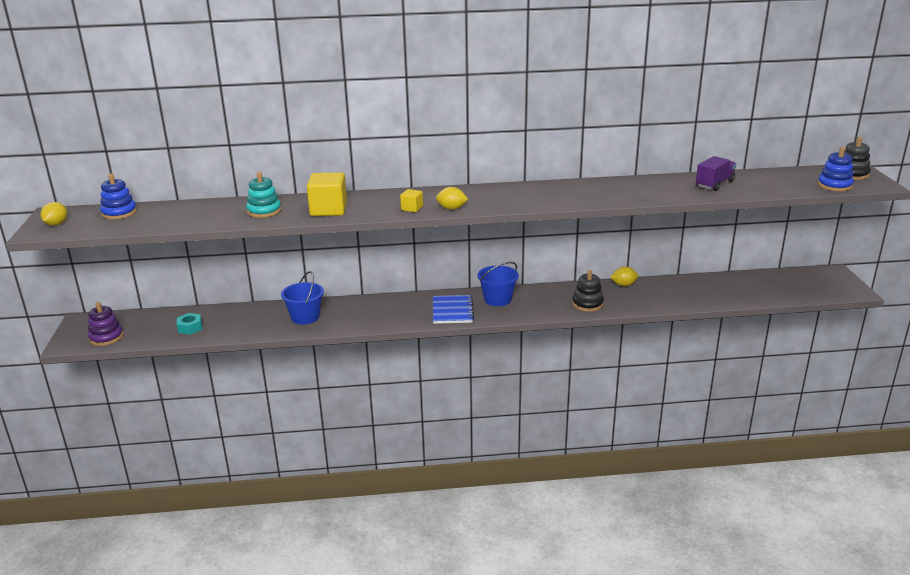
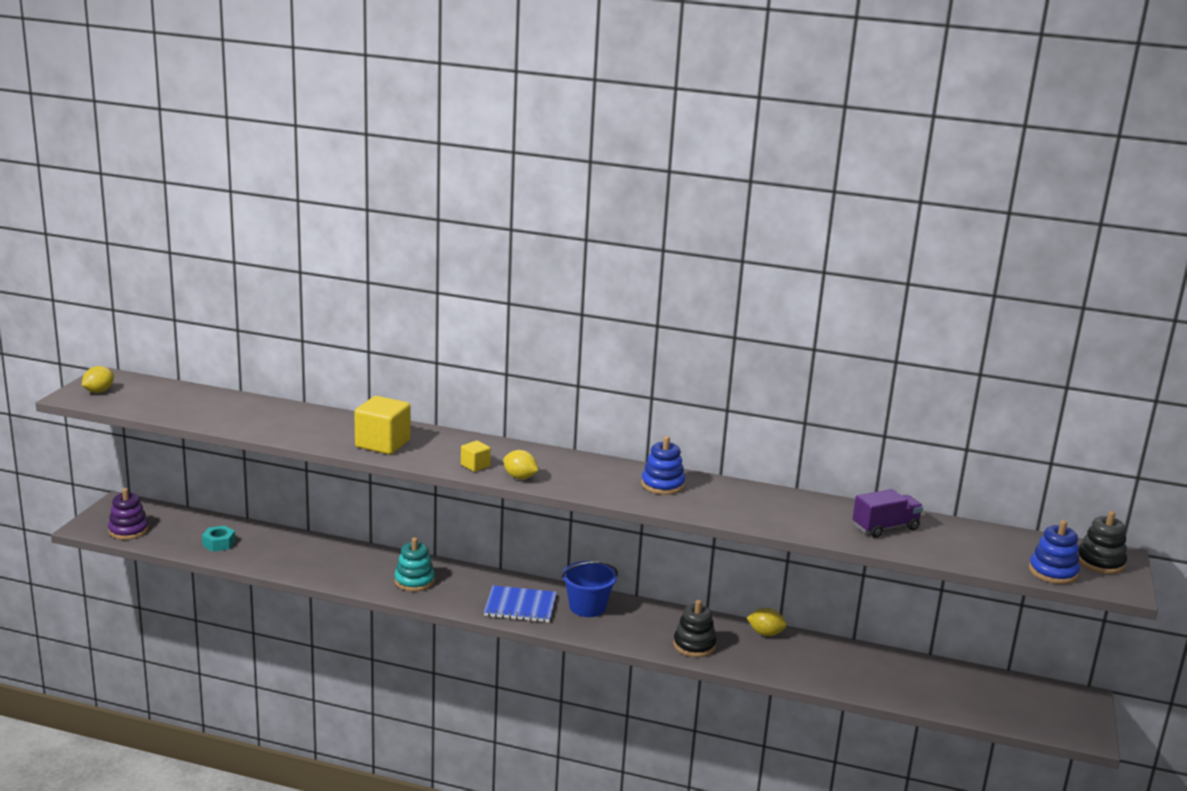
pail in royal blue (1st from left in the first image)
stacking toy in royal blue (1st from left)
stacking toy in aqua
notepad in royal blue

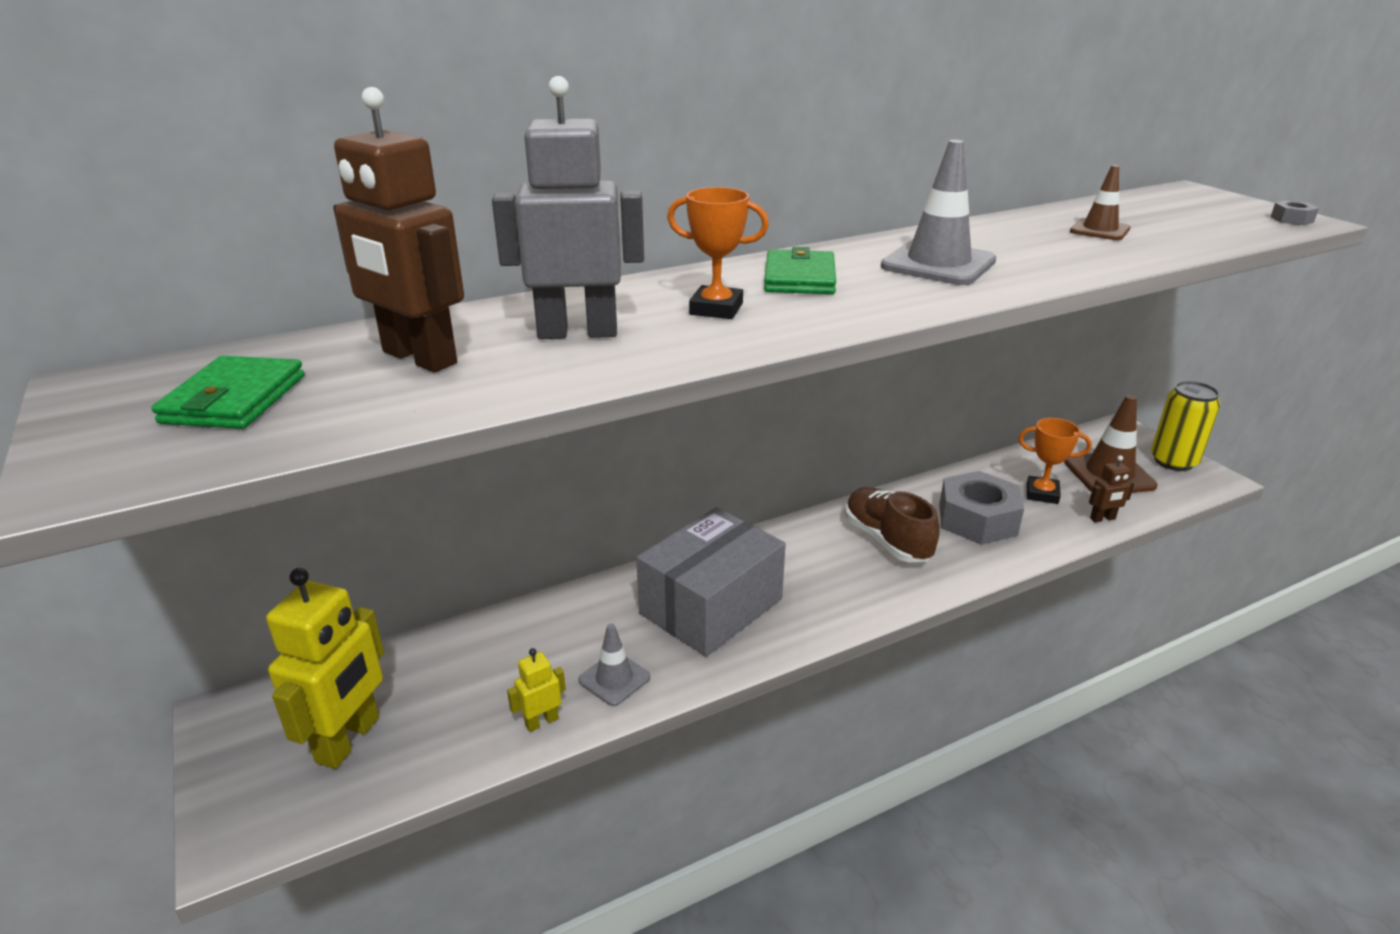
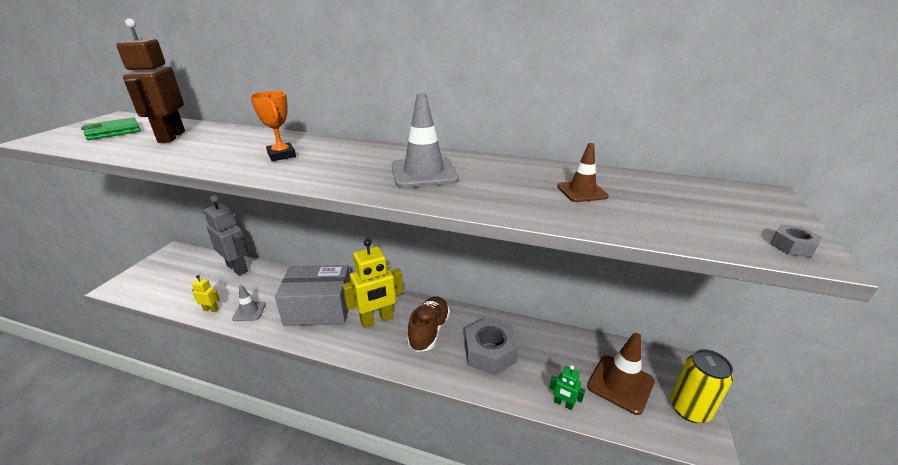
card wallet in emerald (2nd from left in the first image)
award cup in orange (2nd from left in the first image)
robot figure in yellow (2nd from left)
robot figure in ash-grey
robot figure in emerald

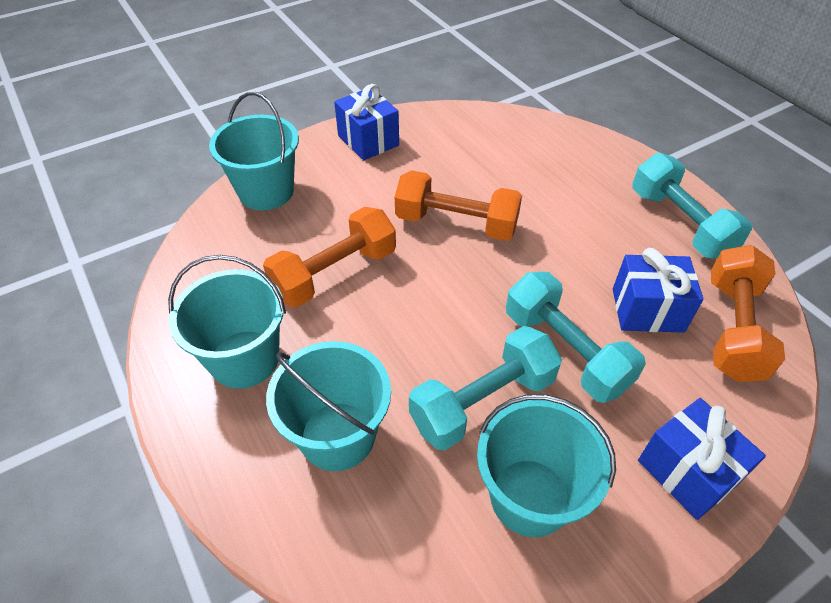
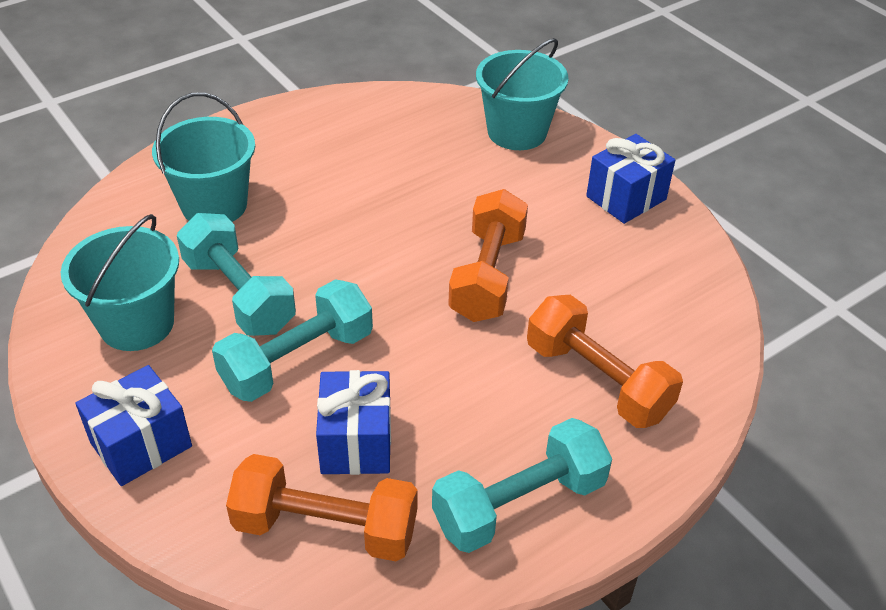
pail in aqua (1st from left in the first image)
dumbbell in orange (3rd from left)

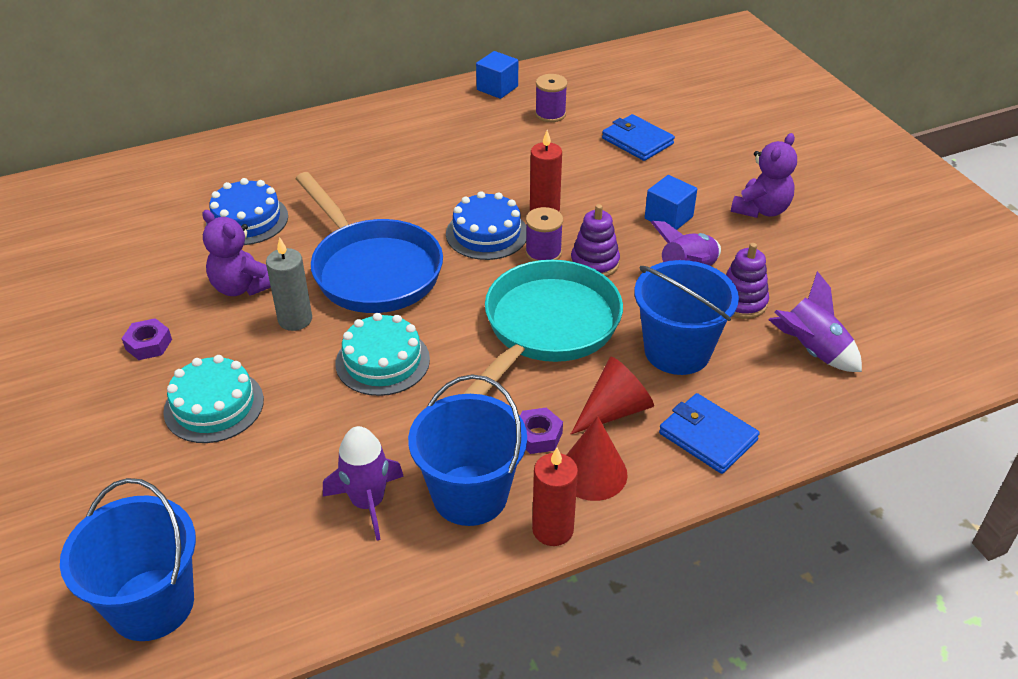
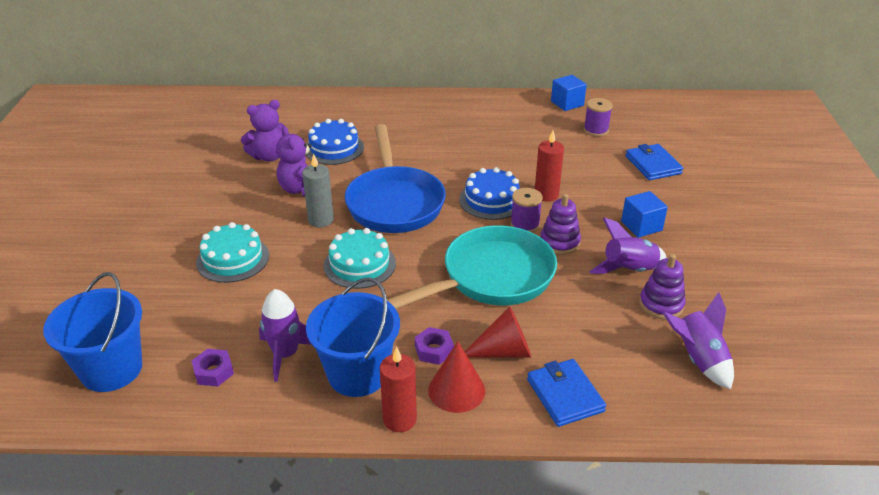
pail in royal blue (3rd from left in the first image)
hexagon nut in violet (1st from left)
teddy in violet (1st from left)

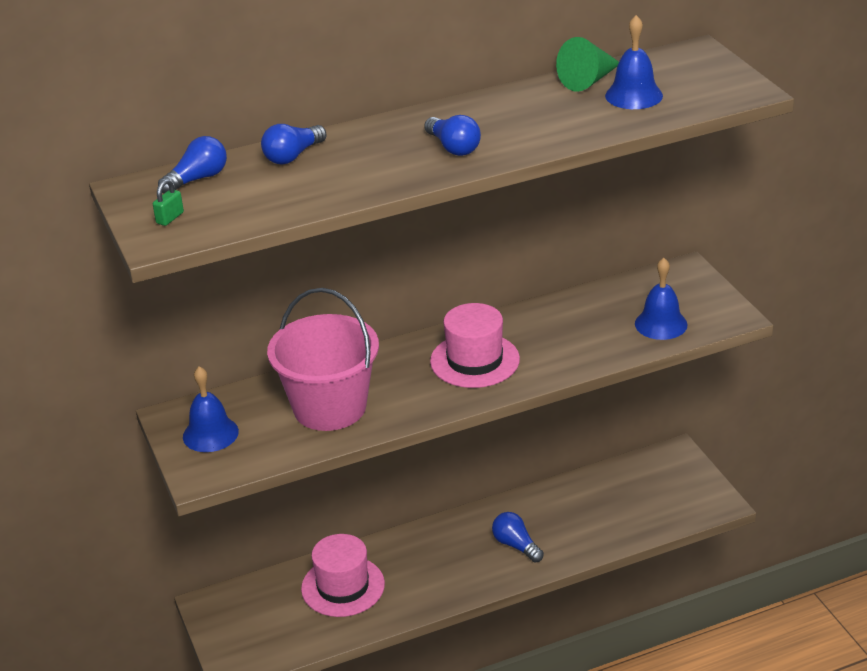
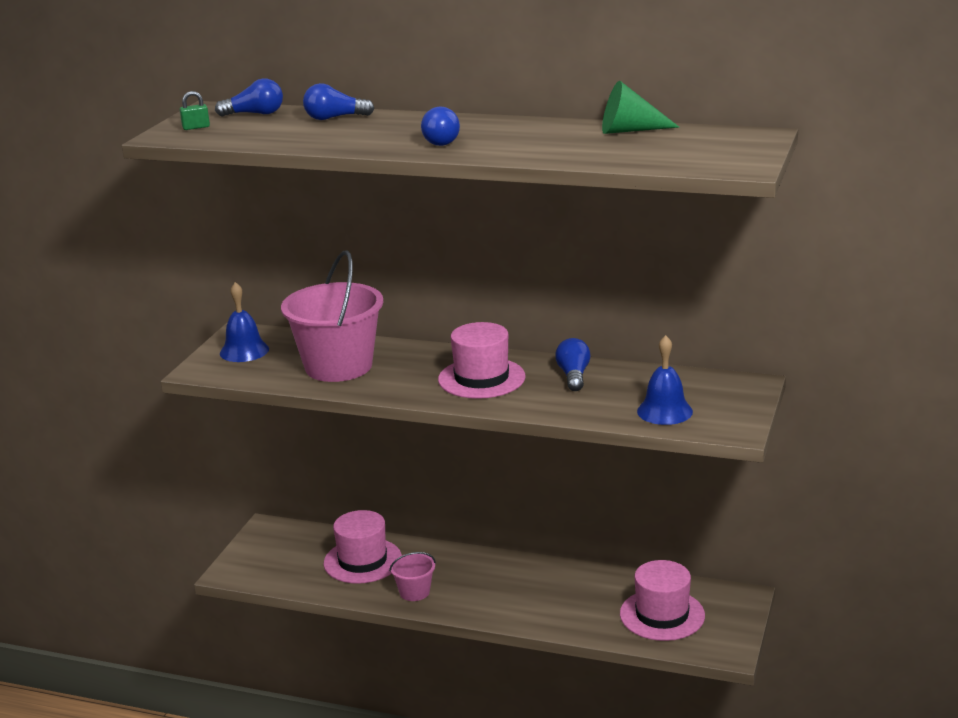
hand bell in royal blue (2nd from left in the first image)
pail in rosy (2nd from left)
hat in rosy (3rd from left)
bulb in royal blue (4th from left)

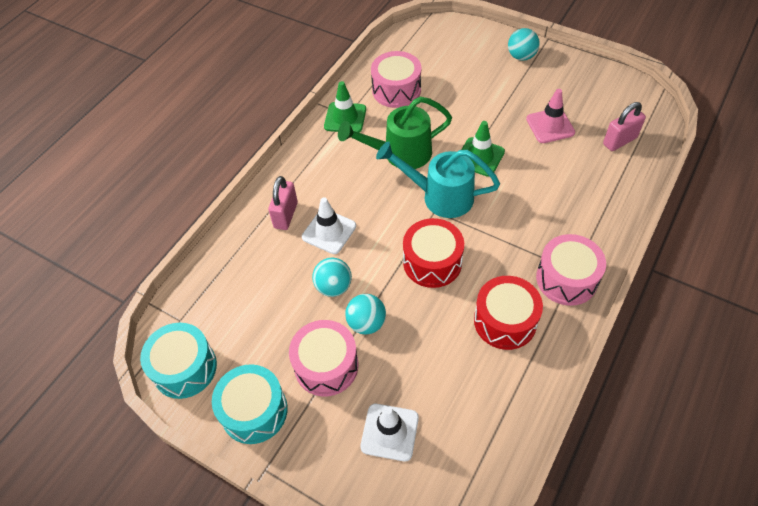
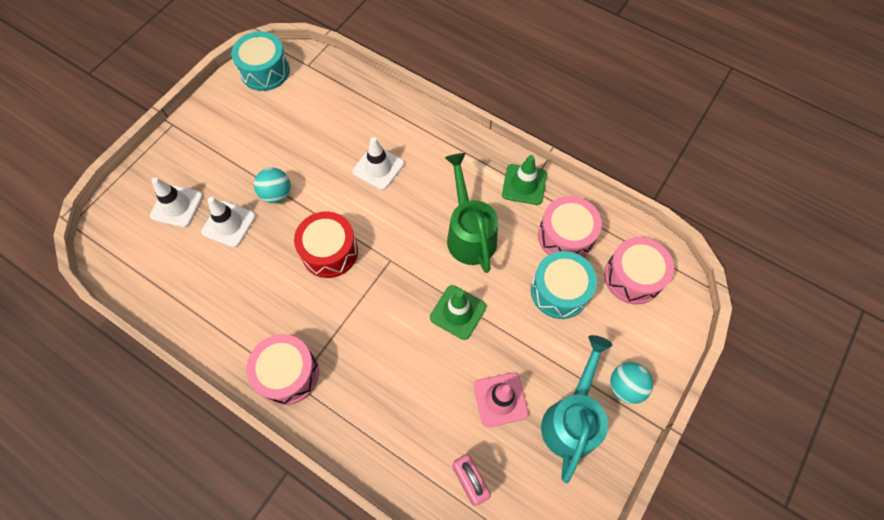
padlock in rosy (1st from left in the first image)
ball in aqua (1st from left in the first image)
toy drum in crimson (2nd from left in the first image)
traffic cone in white (2nd from left)
toy drum in aqua (2nd from left)
toy drum in rosy (3rd from left)
watering pot in aqua

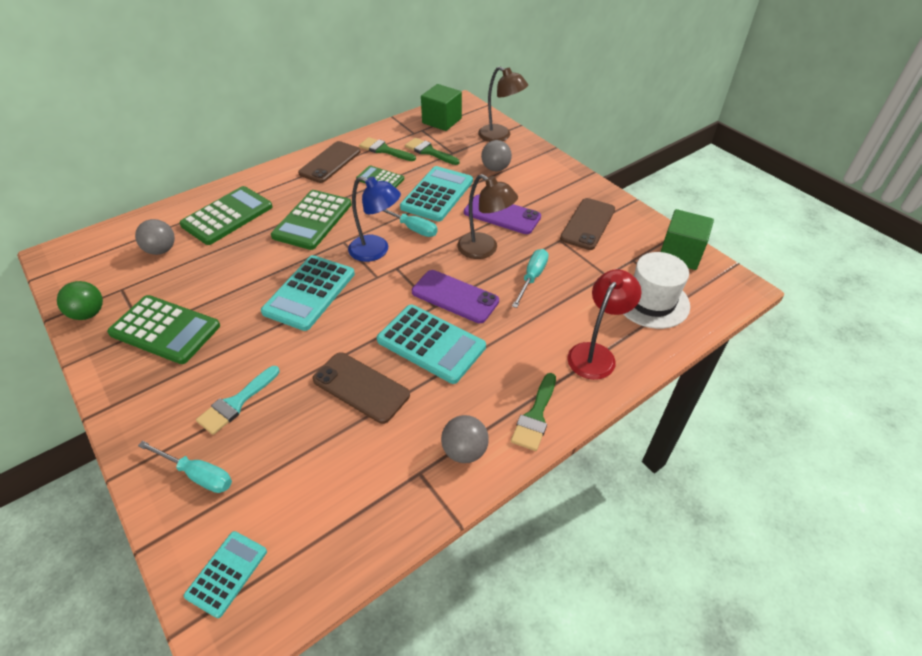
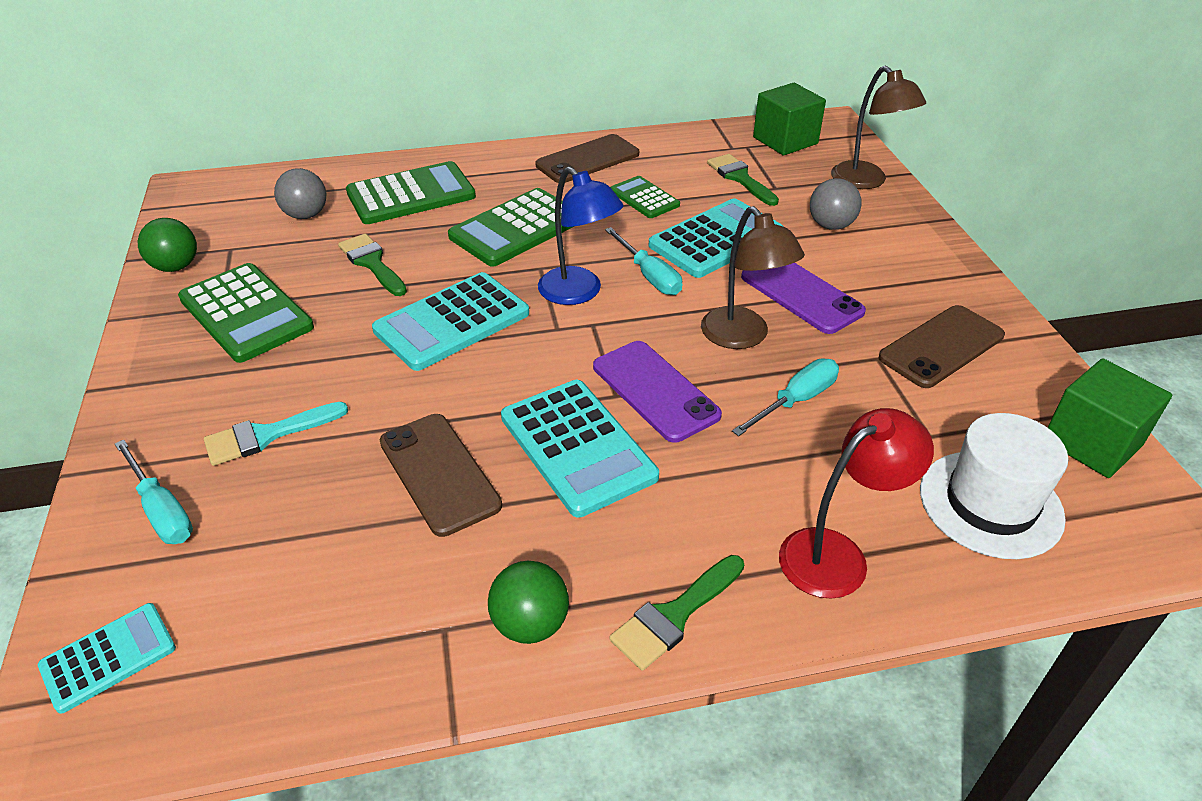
paintbrush in emerald (1st from left)
ball in emerald (2nd from left)

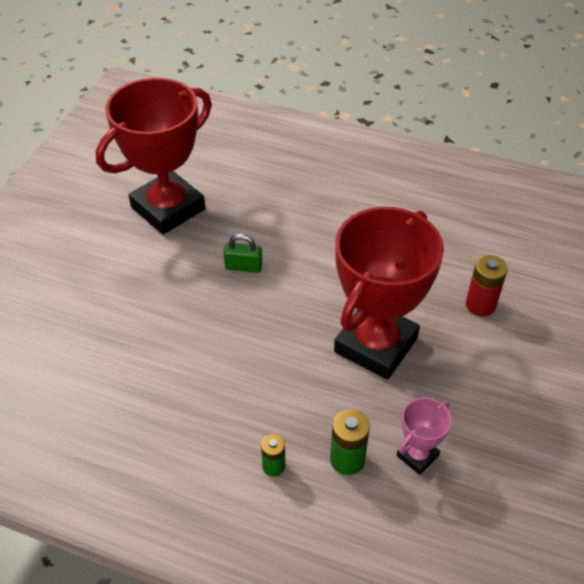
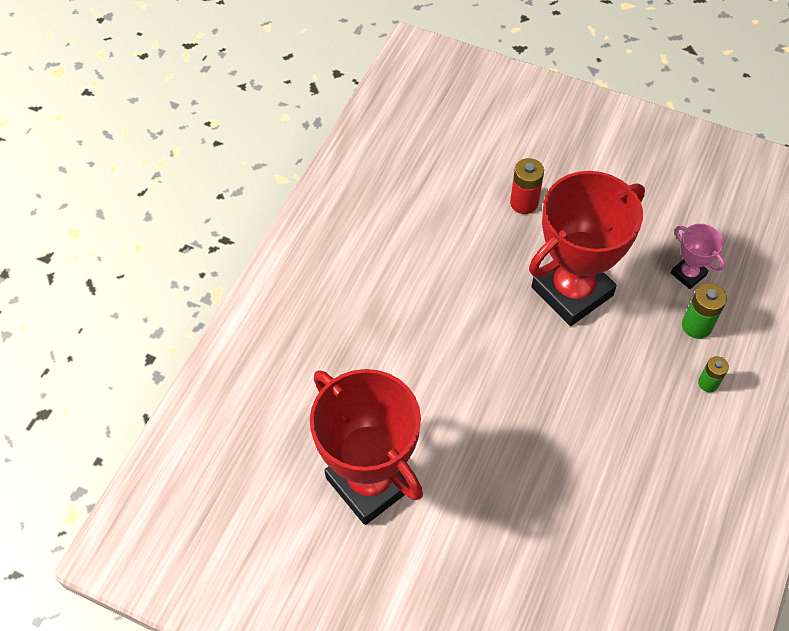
padlock in emerald
award cup in crimson (2nd from left)

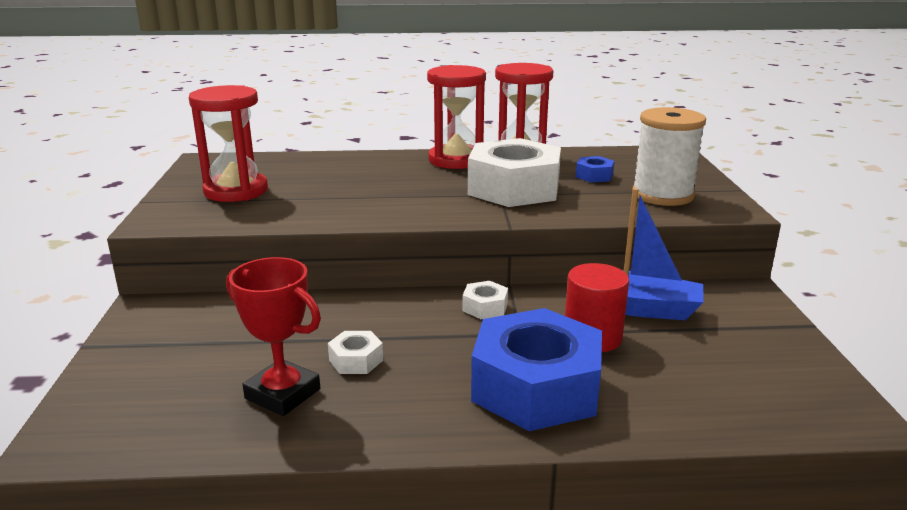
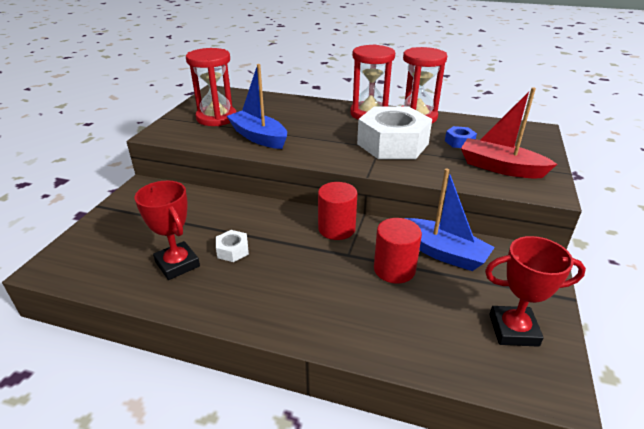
hexagon nut in royal blue (1st from left in the first image)
sailboat in royal blue (1st from left)
award cup in crimson (2nd from left)
solid cylinder in crimson (1st from left)
sailboat in crimson

